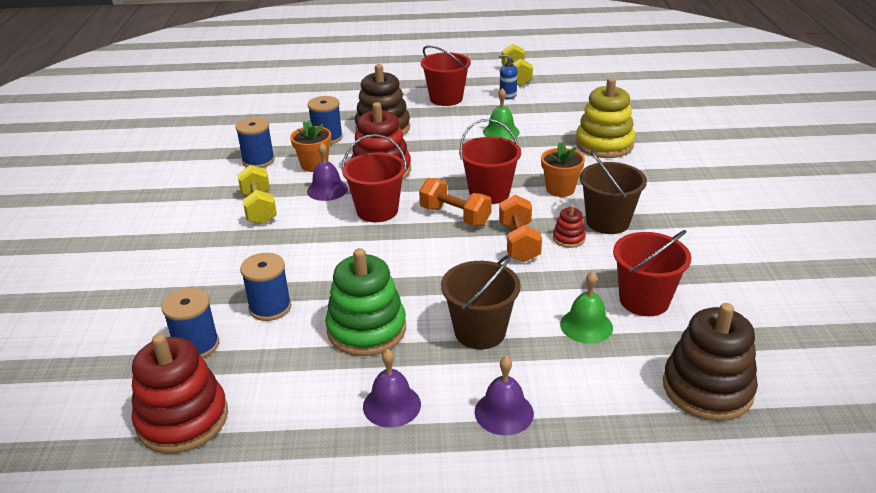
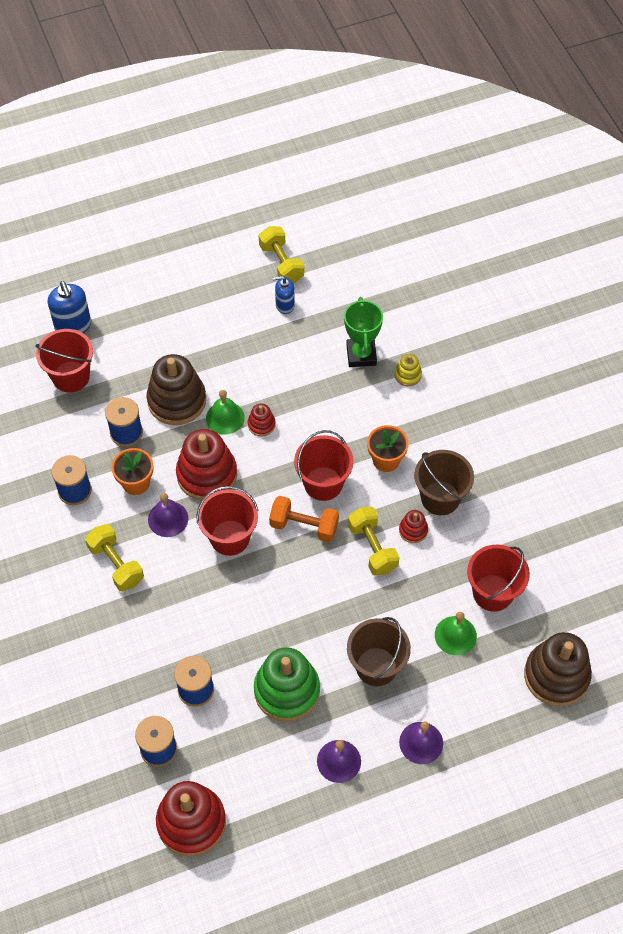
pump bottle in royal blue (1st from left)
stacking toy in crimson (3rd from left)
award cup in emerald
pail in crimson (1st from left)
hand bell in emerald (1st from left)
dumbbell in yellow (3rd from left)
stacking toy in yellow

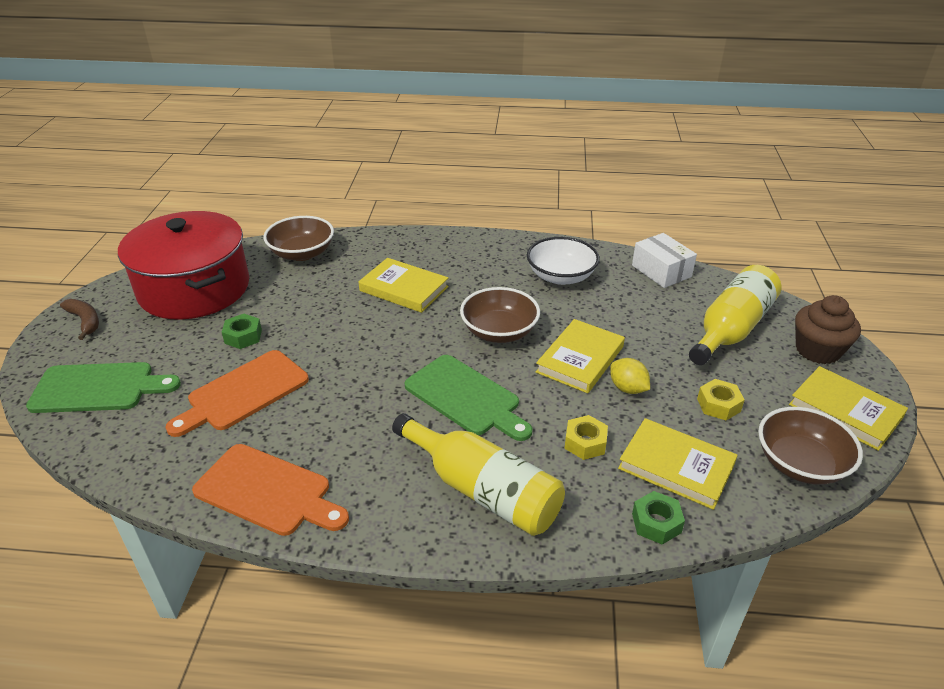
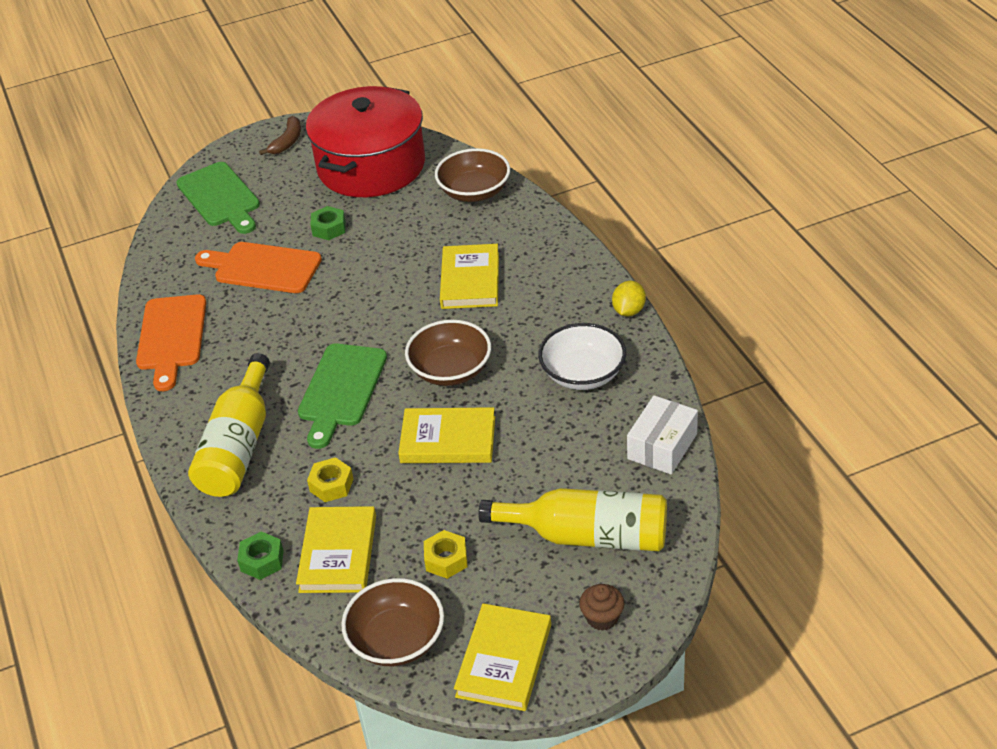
toy lemon in yellow
cupcake in dark brown

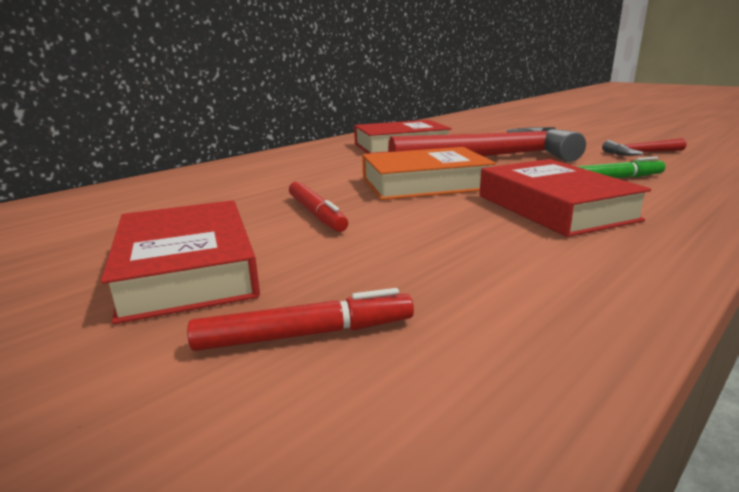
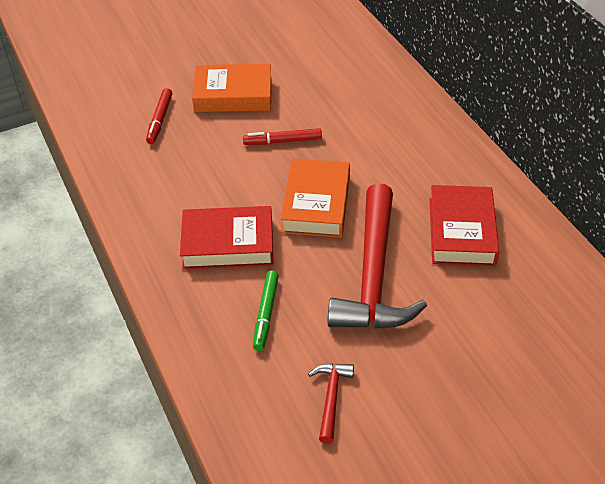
hardback in orange (1st from left)

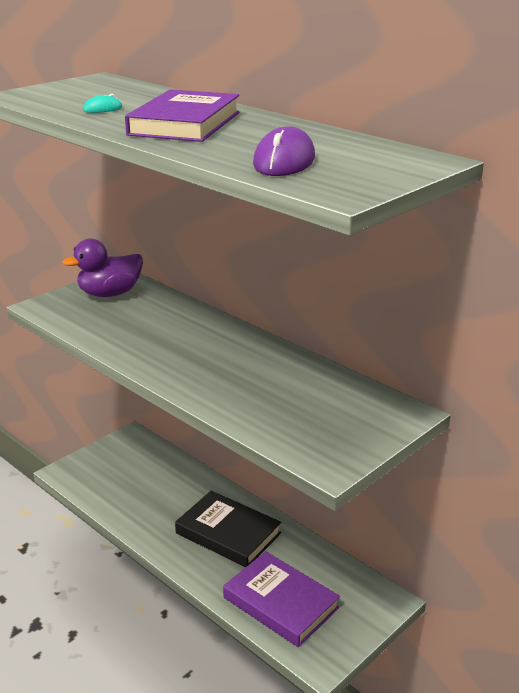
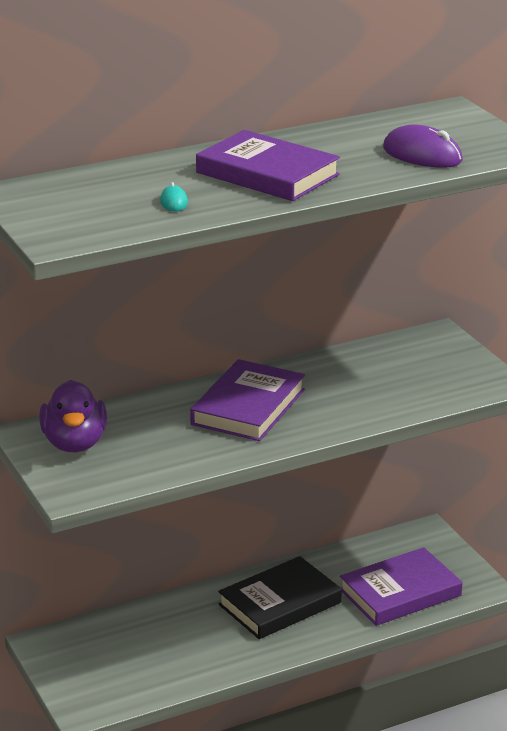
hardback in violet (1st from left)

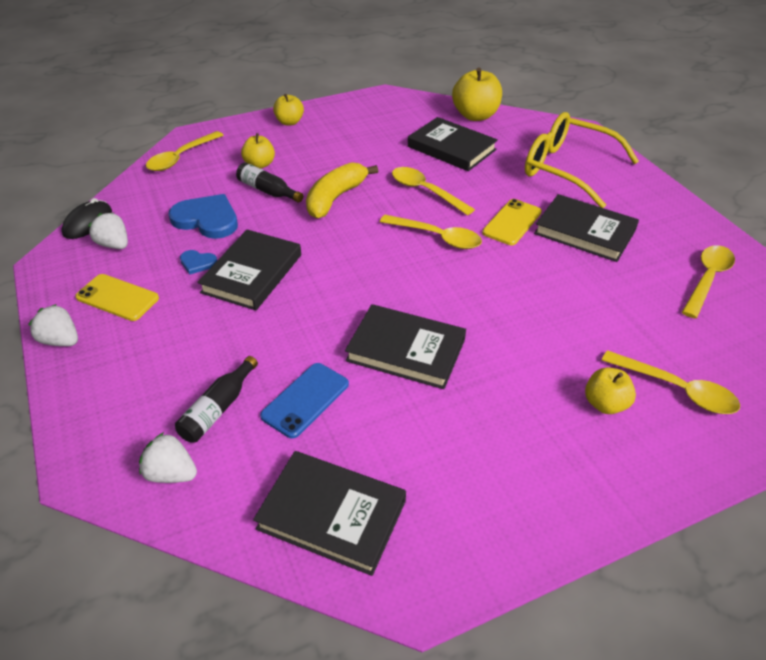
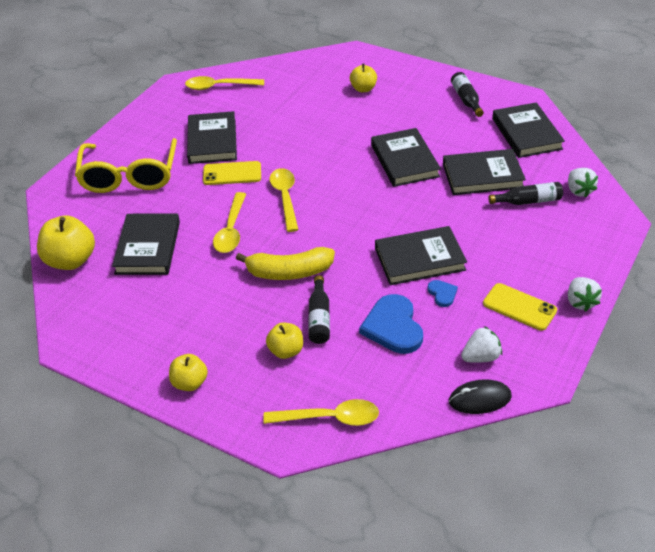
tablespoon in yellow (4th from left in the first image)
flask in jet-black (2nd from left)
hardback in jet-black (5th from left)
mobile phone in yellow (2nd from left)
toy strawberry in white (1st from left)

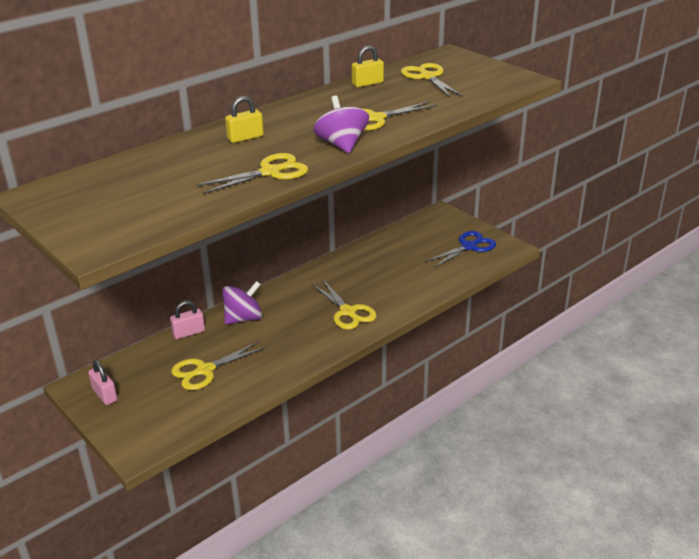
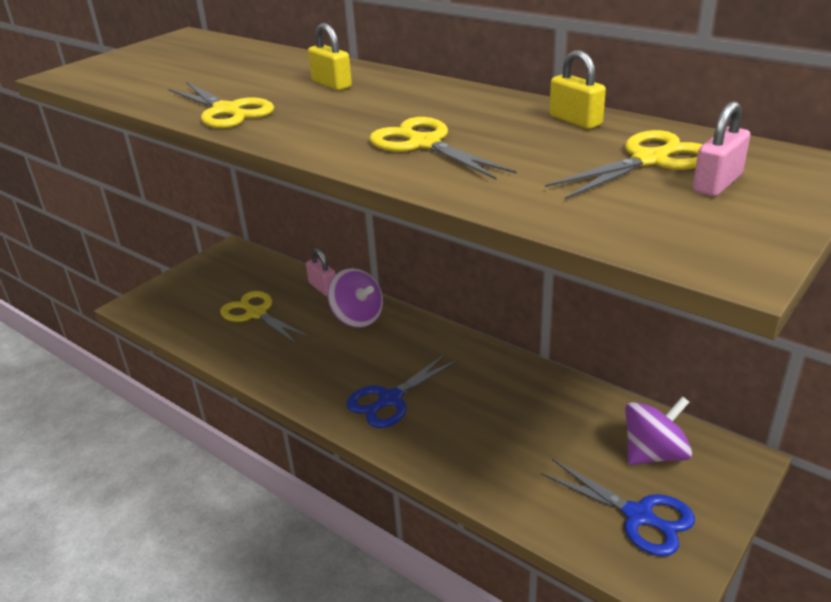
padlock in rosy (2nd from left)
spinning top in violet (2nd from left)
shears in royal blue (1st from left)

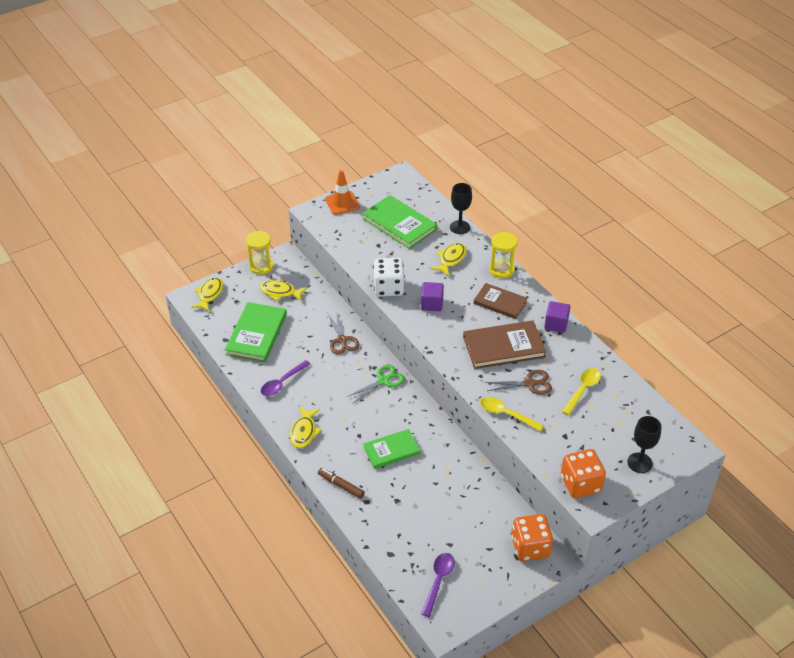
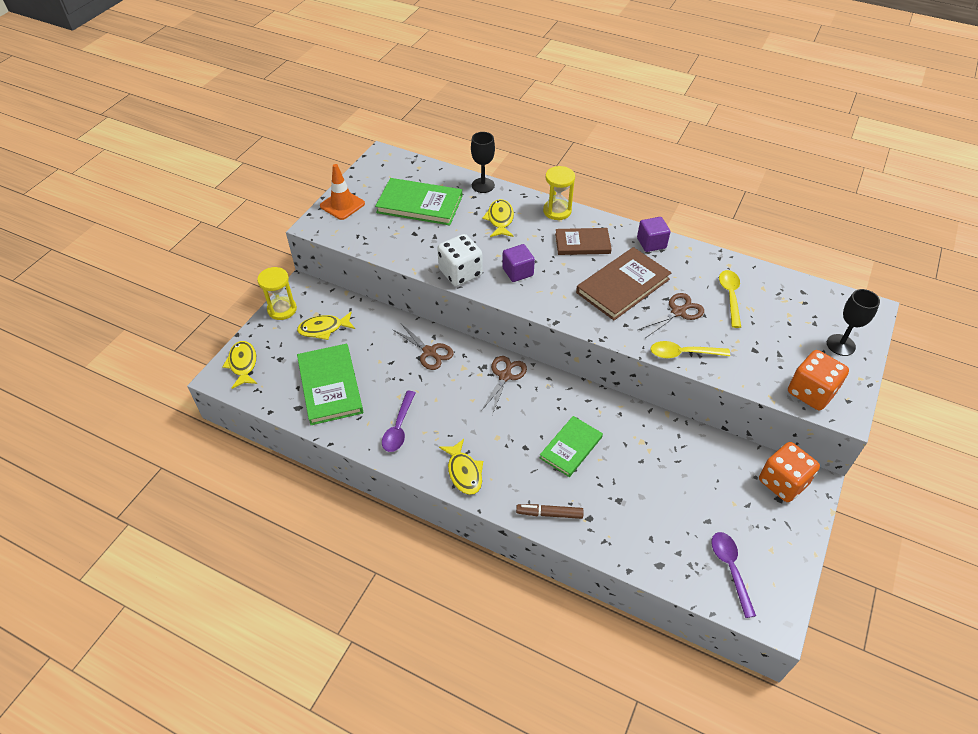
shears in dark brown (2nd from left)

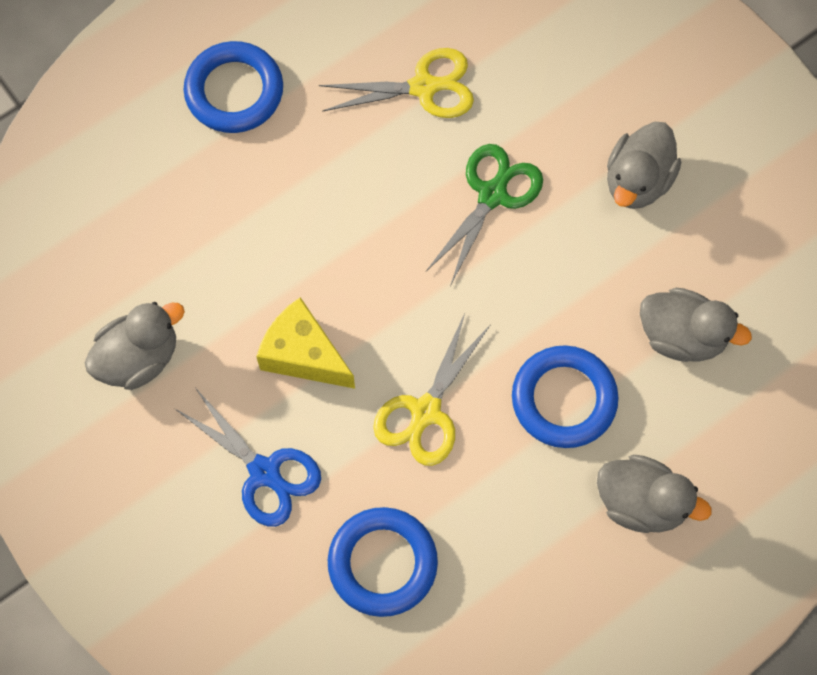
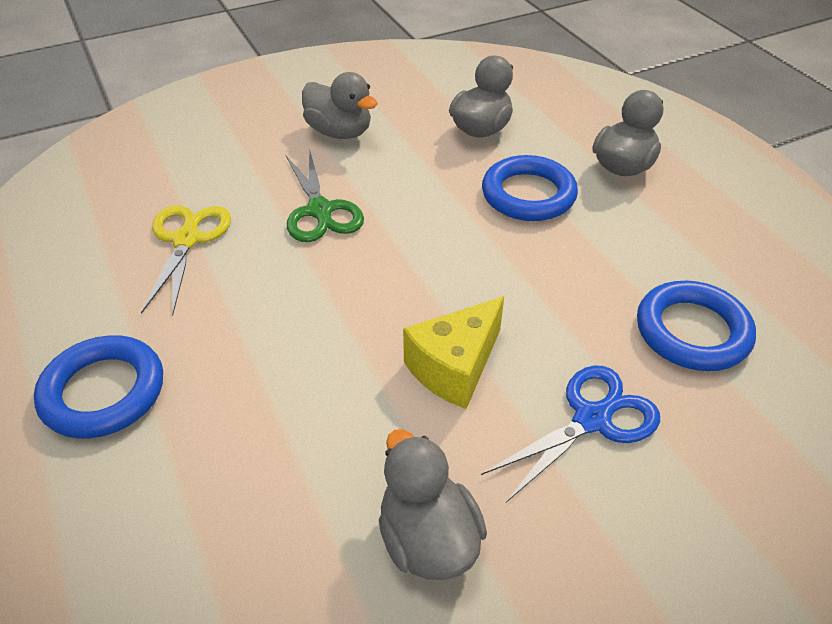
shears in yellow (2nd from left in the first image)
shears in emerald

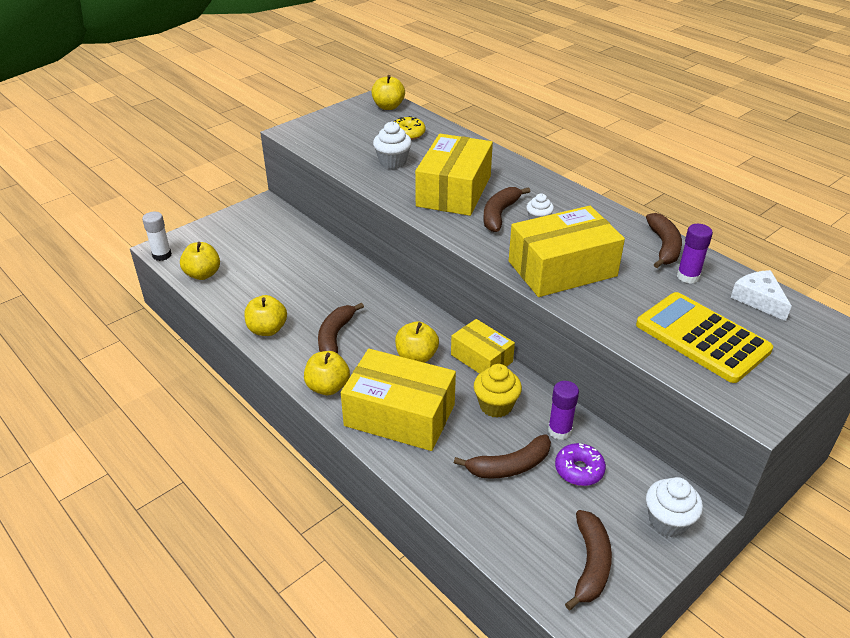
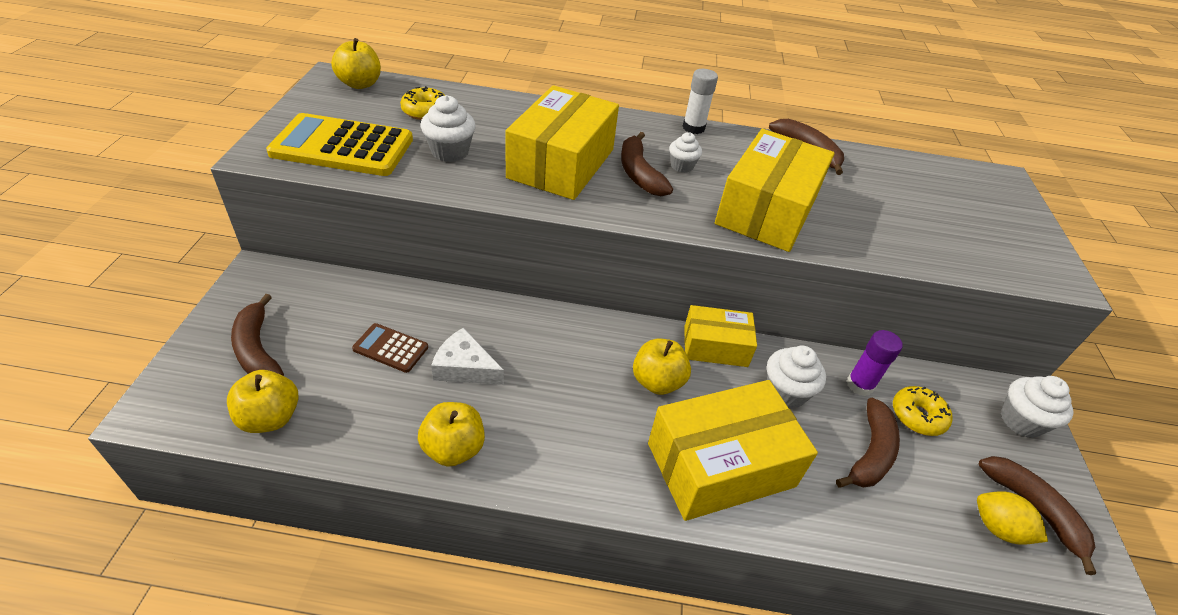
apple fruit in yellow (3rd from left in the first image)
glue in violet (2nd from left in the first image)
pocket calculator in dark brown
toy lemon in yellow
glue in white
banana fruit in dark brown (1st from left)
pocket calculator in yellow
cheese wedge in white
cupcake in white (3rd from left)
donut in yellow (2nd from left)
box in yellow (1st from left)

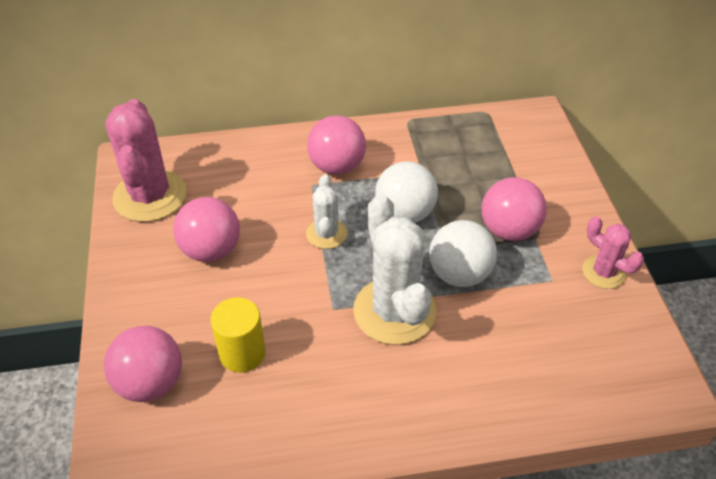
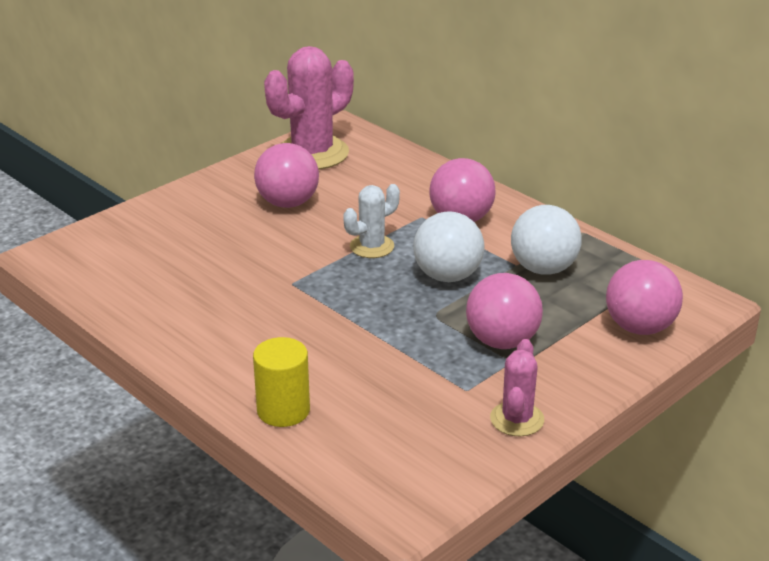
prickly plant in white (2nd from left in the first image)
ball in rosy (4th from left)
solid cylinder in yellow
ball in white (2nd from left)

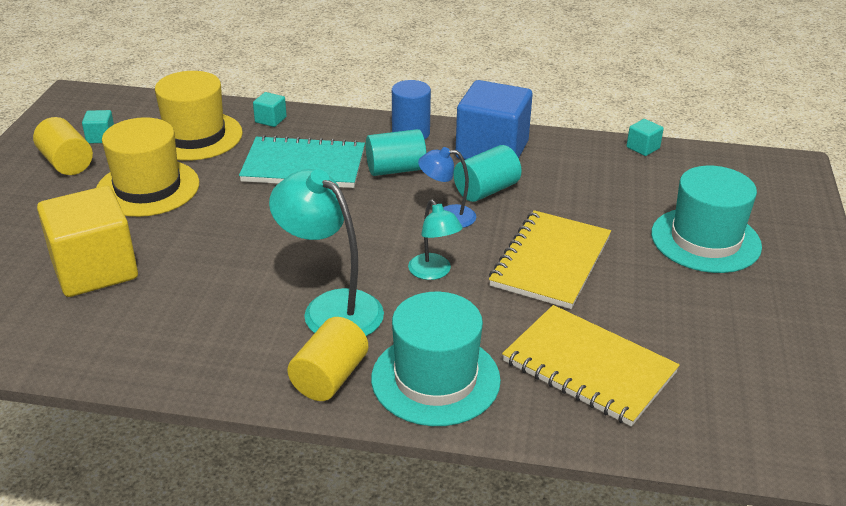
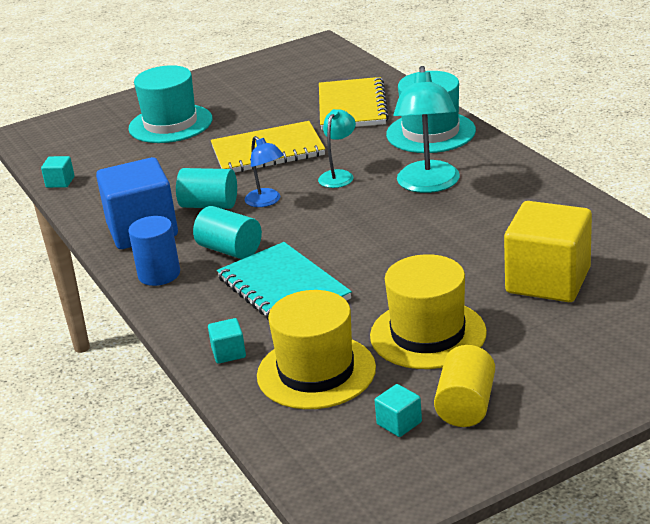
solid cylinder in yellow (2nd from left in the first image)

